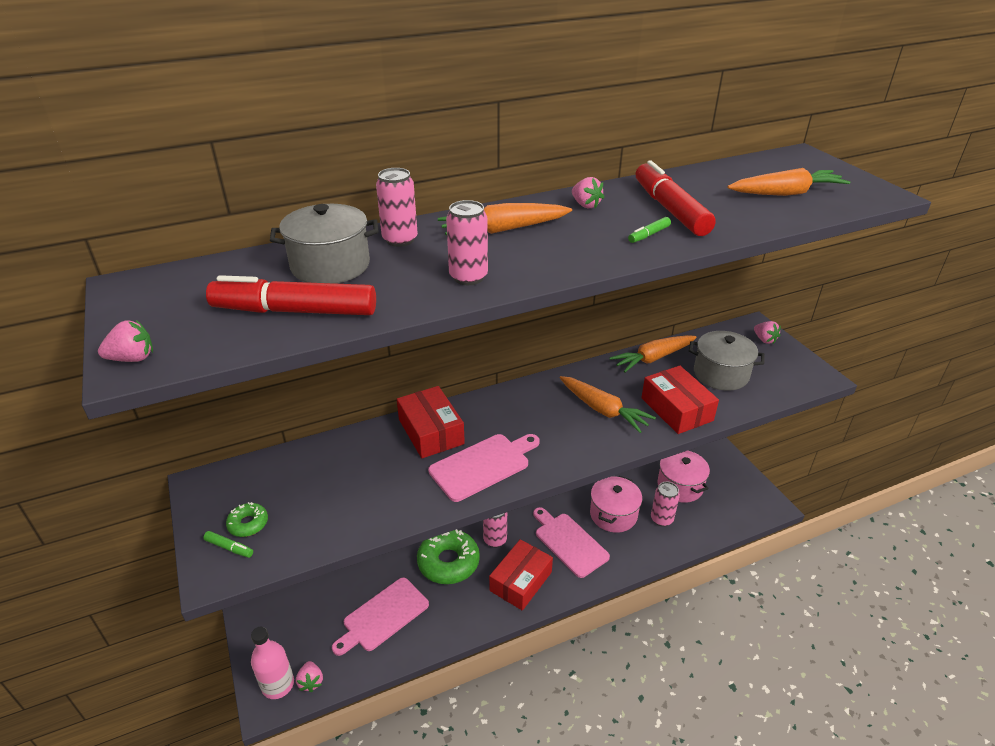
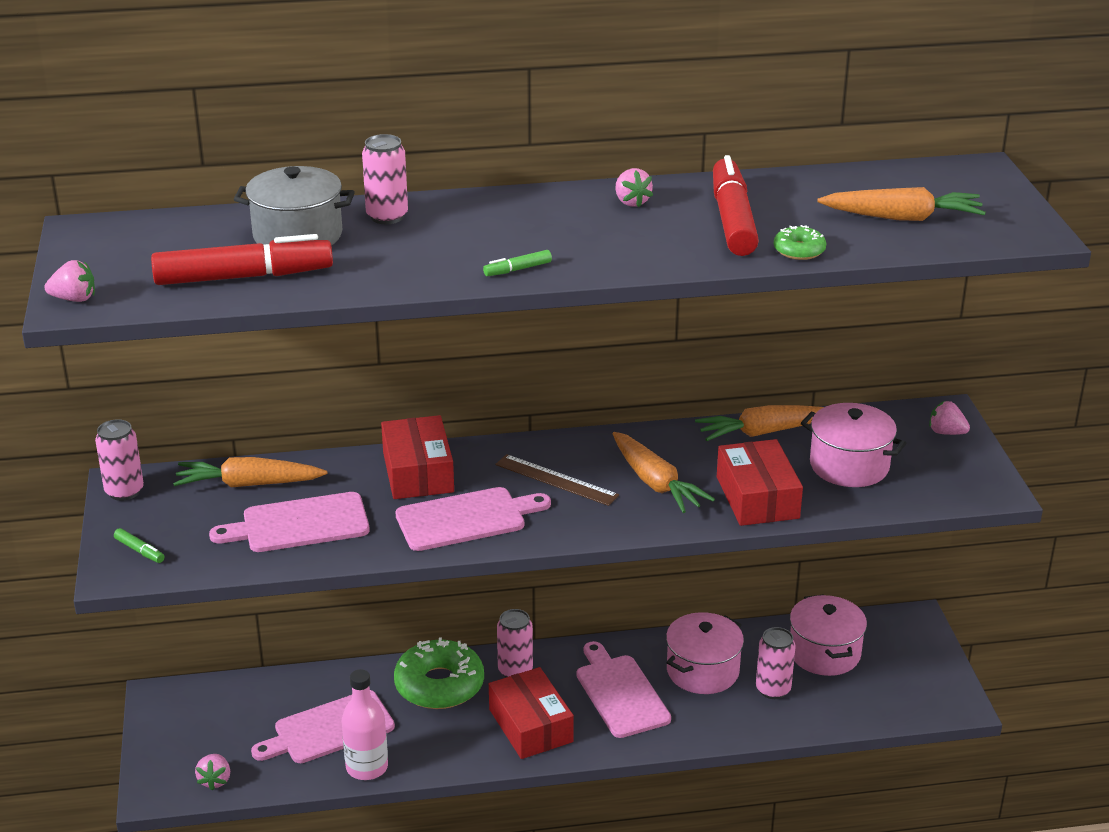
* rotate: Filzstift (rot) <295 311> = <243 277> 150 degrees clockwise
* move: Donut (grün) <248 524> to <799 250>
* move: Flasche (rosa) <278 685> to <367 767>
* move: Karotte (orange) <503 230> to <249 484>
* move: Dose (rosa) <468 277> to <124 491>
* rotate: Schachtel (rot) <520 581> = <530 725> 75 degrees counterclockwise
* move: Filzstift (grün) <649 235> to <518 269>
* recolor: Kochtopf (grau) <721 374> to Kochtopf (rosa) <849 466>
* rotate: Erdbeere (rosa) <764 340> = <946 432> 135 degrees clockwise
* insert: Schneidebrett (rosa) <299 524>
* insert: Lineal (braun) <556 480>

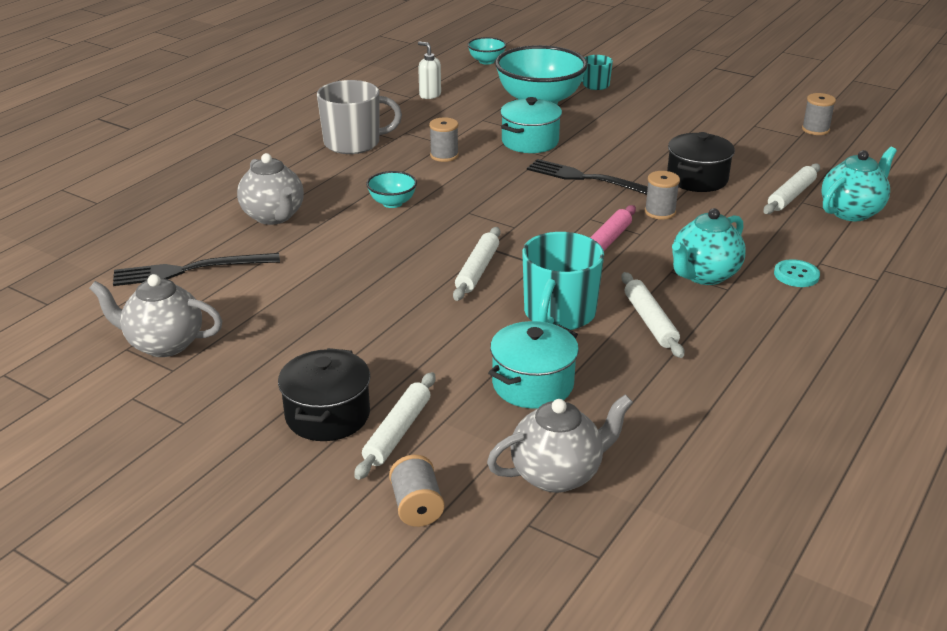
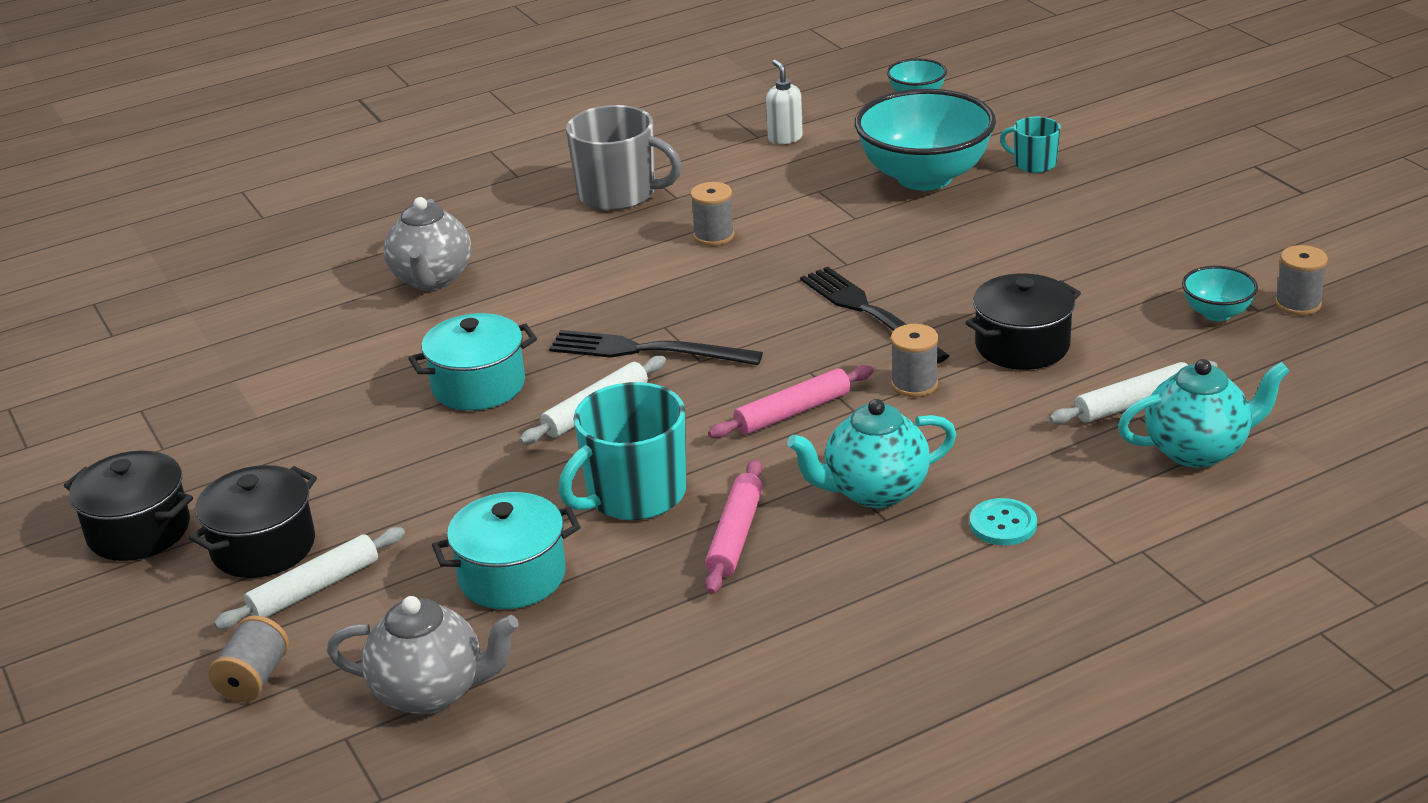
* delete: Teekanne (grau) <164 344>
* move: Gabel (schwarz) <190 270> to <647 351>
* move: Schüssel (türkis) <392 203> to <1216 313>
* move: Kochtopf (türkis) <530 142> to <478 386>
* recolor: Nudelholz (weiß) <650 321> to Nudelholz (rosa) <735 536>
* insert: Kochtopf (schwarz) <139 530>

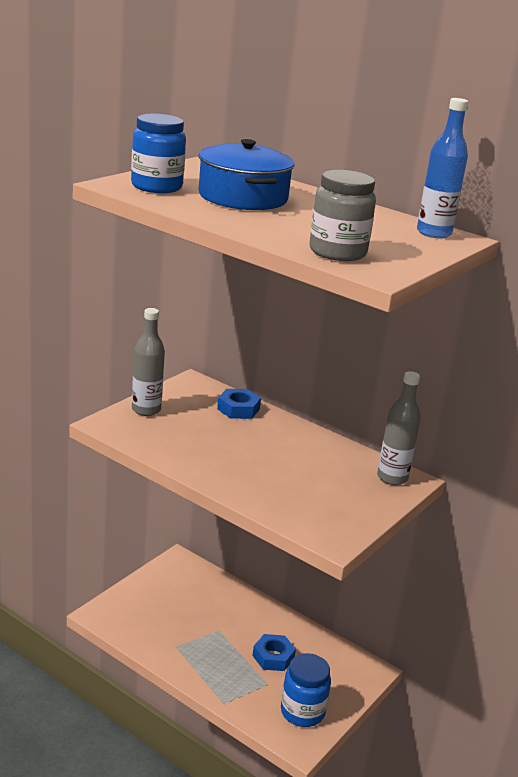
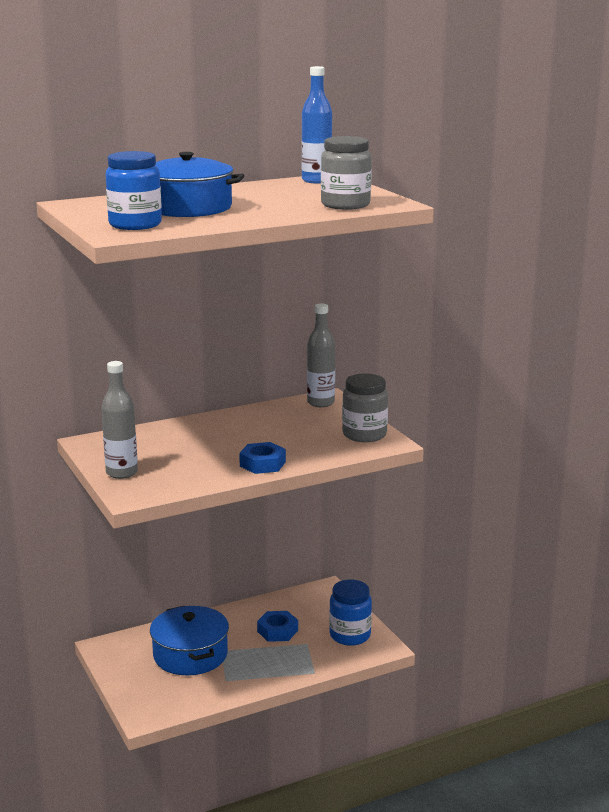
* move: Sechskantmutter (blau) <238 409> to <262 464>
* insert: Kochtopf (blau) <190 655>
* insert: Einmachglas (grau) <364 434>

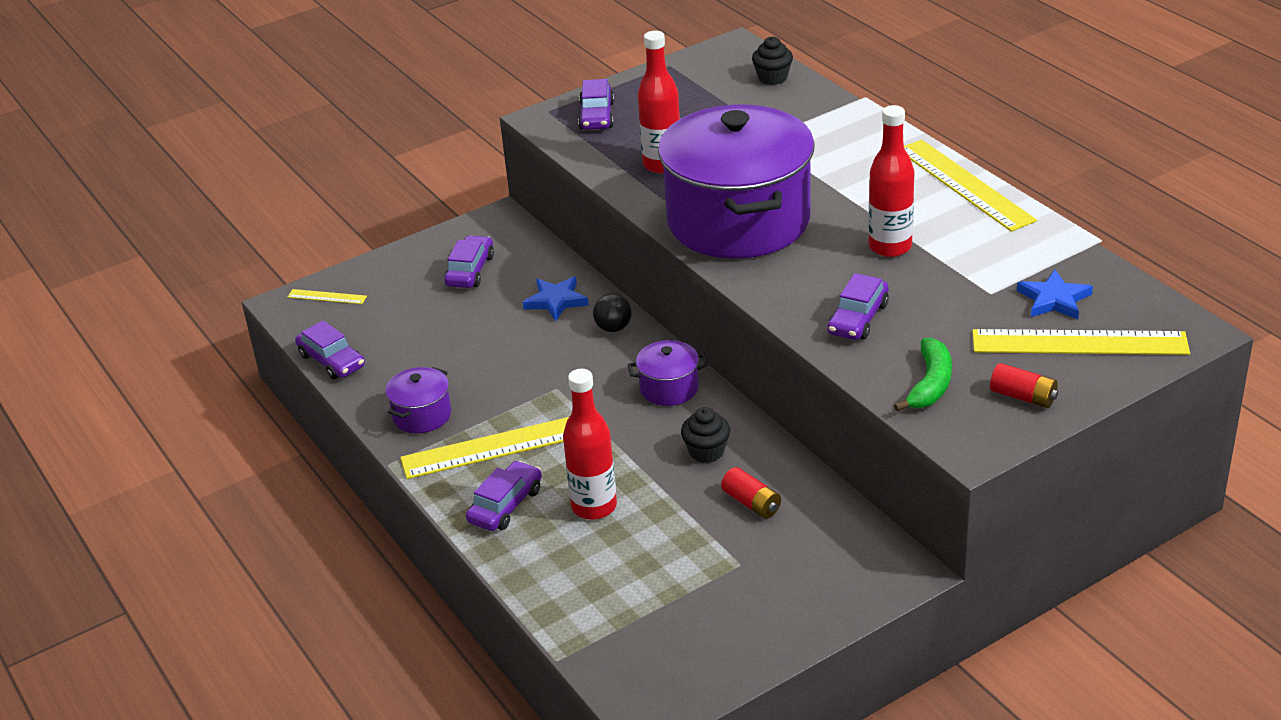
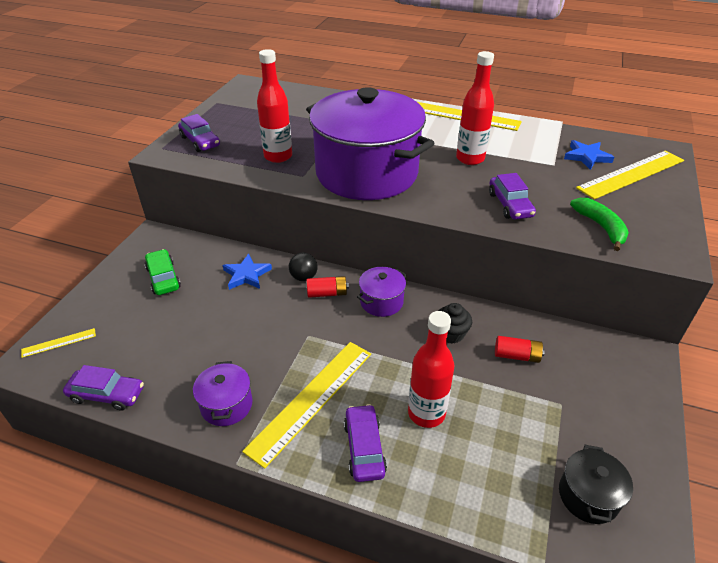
* recolor: Auto (lila) <470 271> to Auto (grün) <163 278>
* delete: Muffin (schwarz) <772 78>
* move: Batterie (rot) <1023 397> to <327 293>
* insert: Kochtopf (schwarz) <588 496>

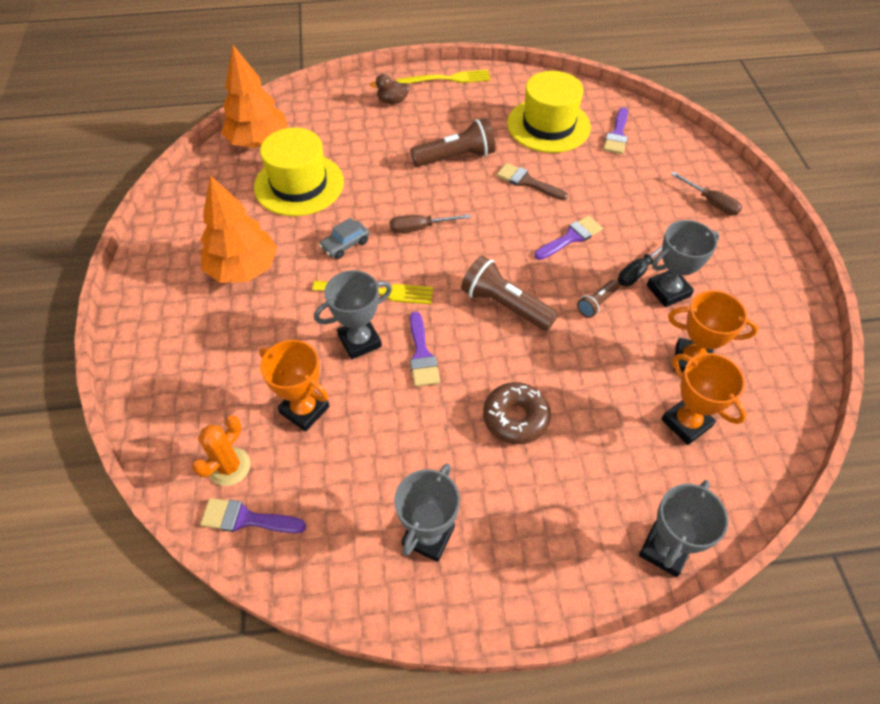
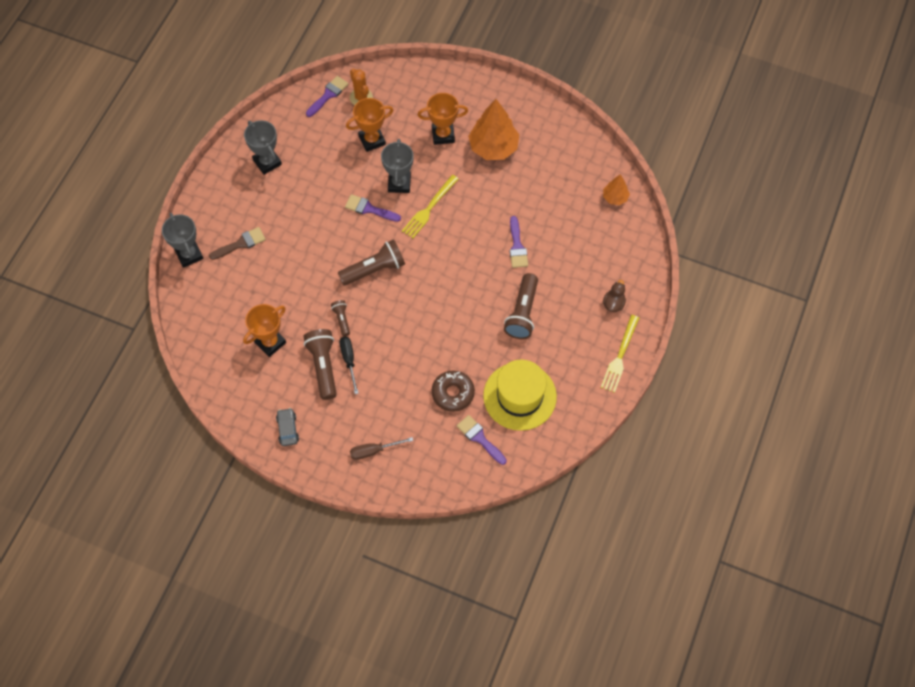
* resize: Baum (orange) <259 142> = <615 197> x0.52
* delete: Hut (gelb) <299 184>
* move: Auto (grau) <345 244> to <288 429>
* delete: Schraubenzieher (braun) <420 228>
* move: Donut (braun) <515 418> to <453 393>
* move: Pinsel (braun) <527 182> to <241 244>
* move: Pinsel (lila) <571 237> to <517 246>
* replace: Pokal (grau) <668 291> to Taschenlampe (braun) <323 366>
* move: Pokal (orange) <686 423> to <443 135>

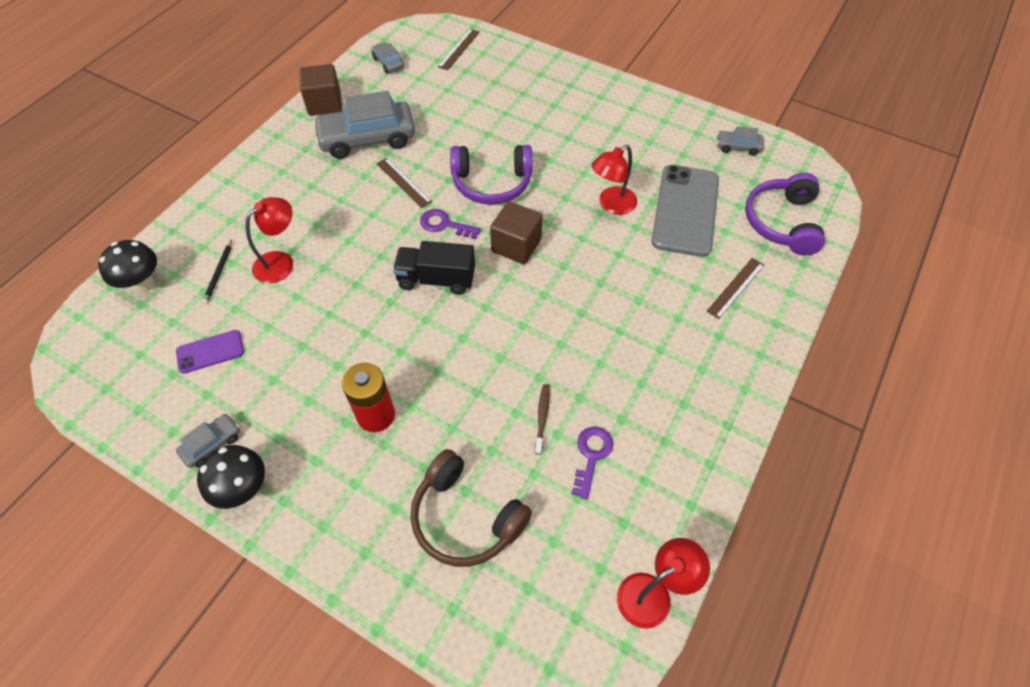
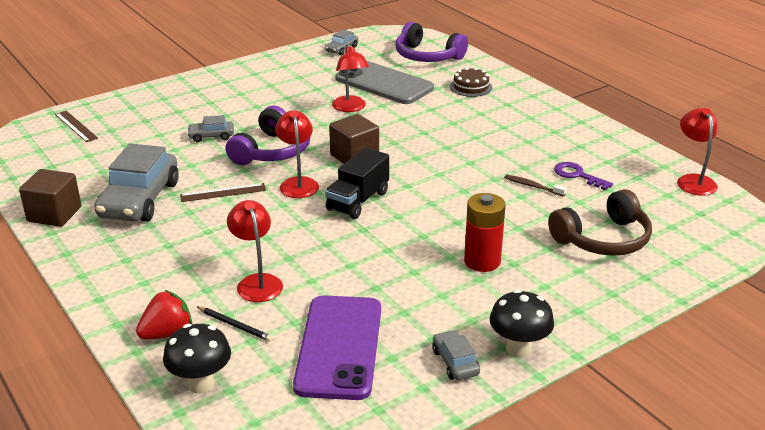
* resize: Handy (lila) <210 352> = <339 347> x2.03
* move: Auto (grau) <388 63> to <211 136>
* replace: Schlüssel (lila) <445 224> to Lampe (rot) <298 183>
* replace: Lineal (braun) <735 288> to Kuchen (braun) <471 87>
* insert: Erdbeere (rot) <167 333>

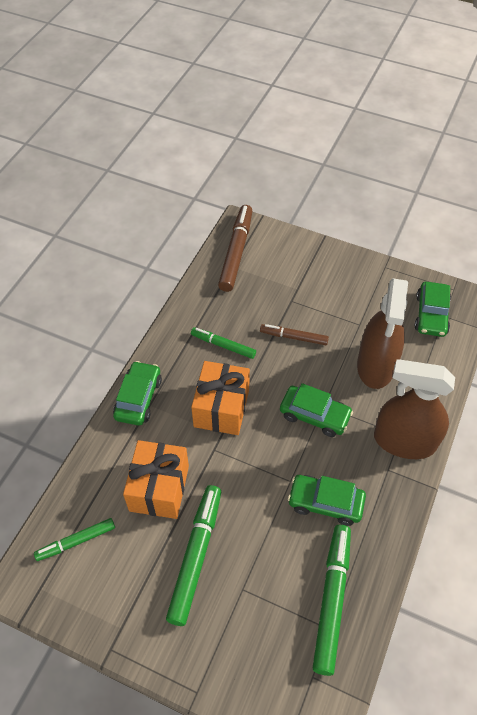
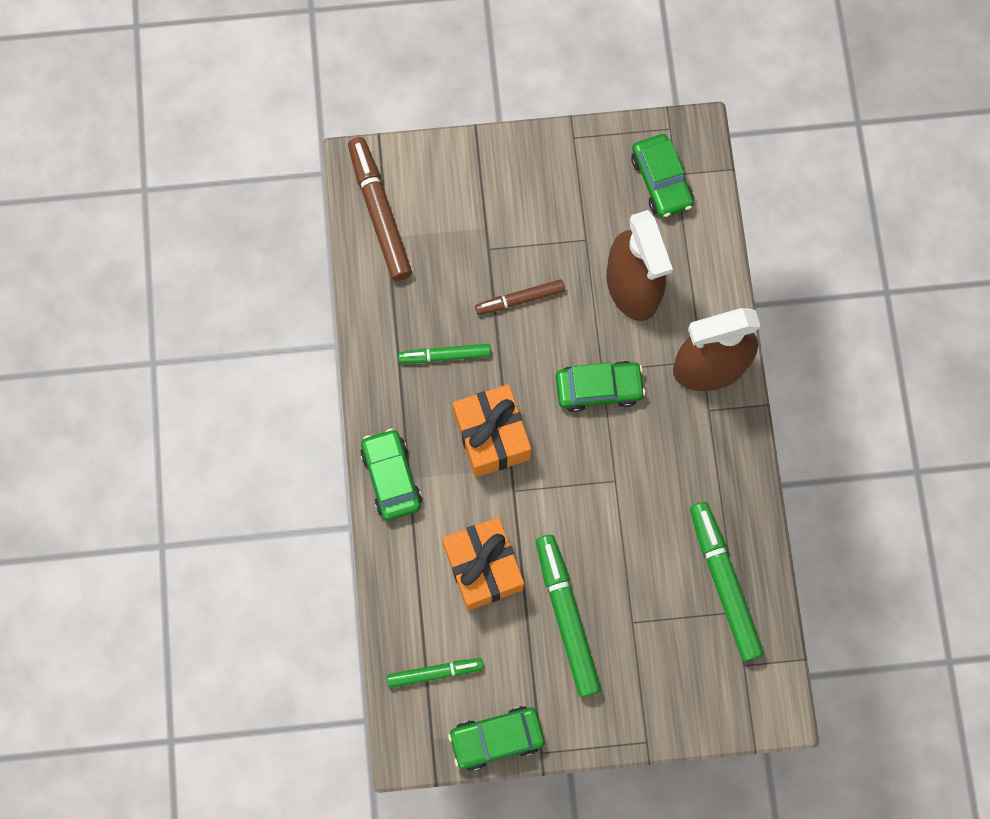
* rotate: Filzstift (grün) <76 541> = <435 673> 135 degrees counterclockwise
* move: Auto (grün) <325 503> to <496 738>

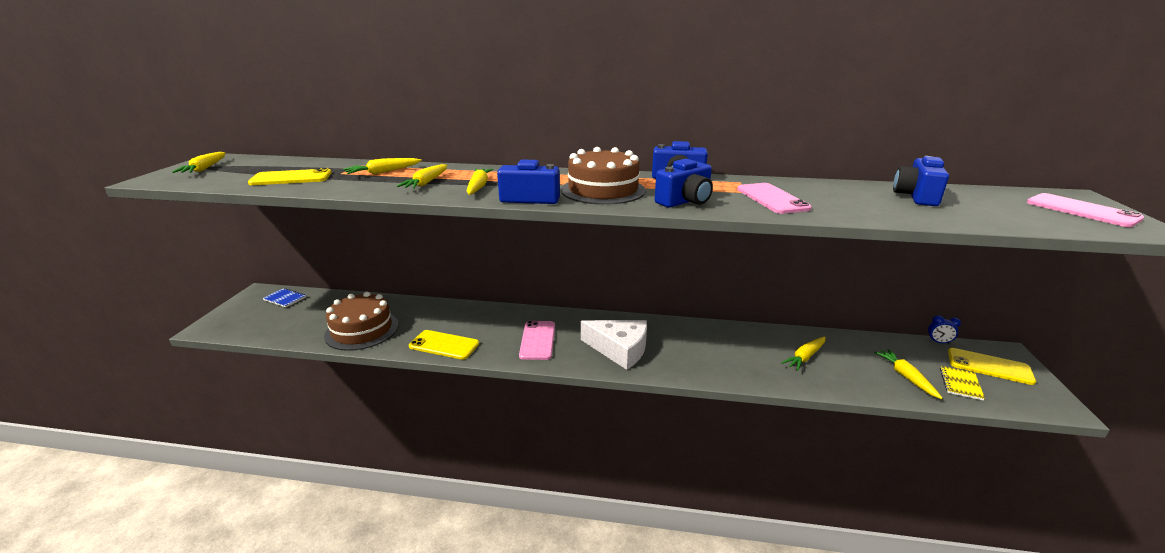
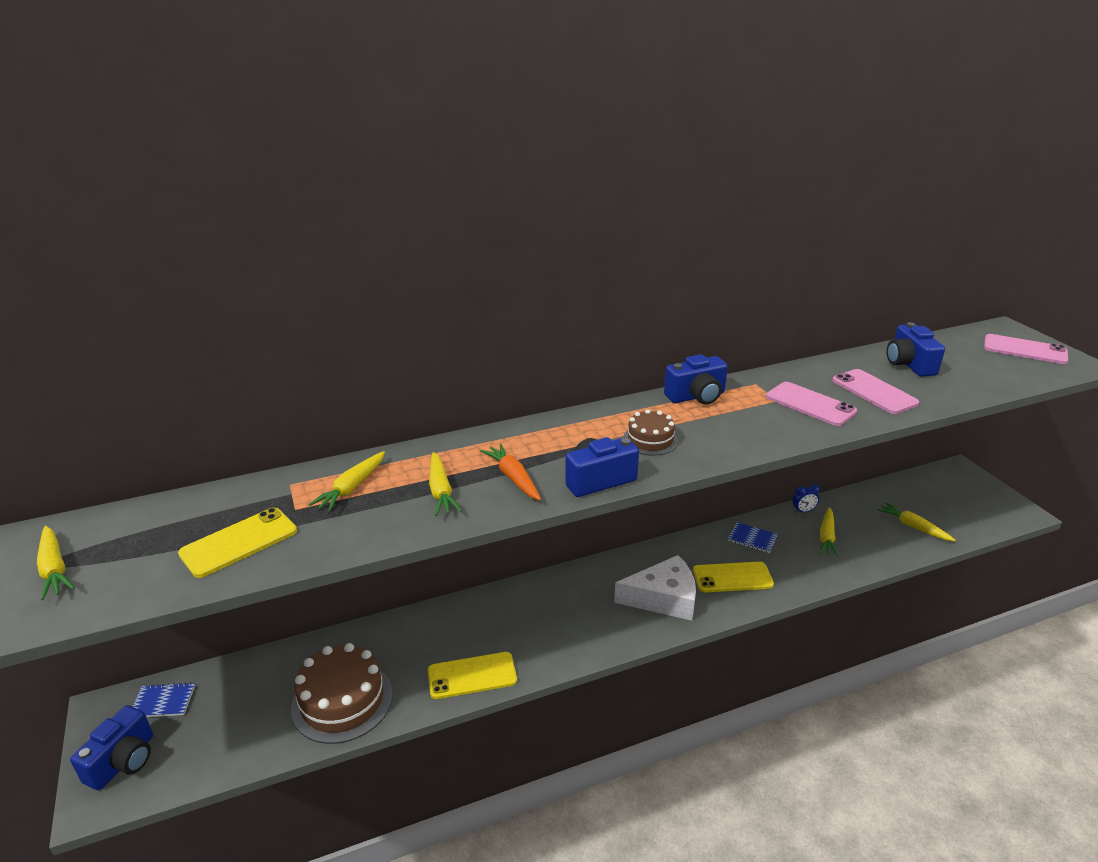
* recolor: Karotte (gelb) <478 187> to Karotte (orange) <513 478>
* move: Handy (rosa) <537 340> to <874 392>
* resize: Kuchen (braun) <603 190> = <650 440> x0.56
* move: Kamera (blau) <685 201> to <123 761>
* move: Wecker (blau) <938 342> to <803 511>
* delete: Notizbuch (gelb) <960 384>
* move: Handy (gelb) <989 366> to <732 577>
* insert: Notizbuch (blau) <752 538>

